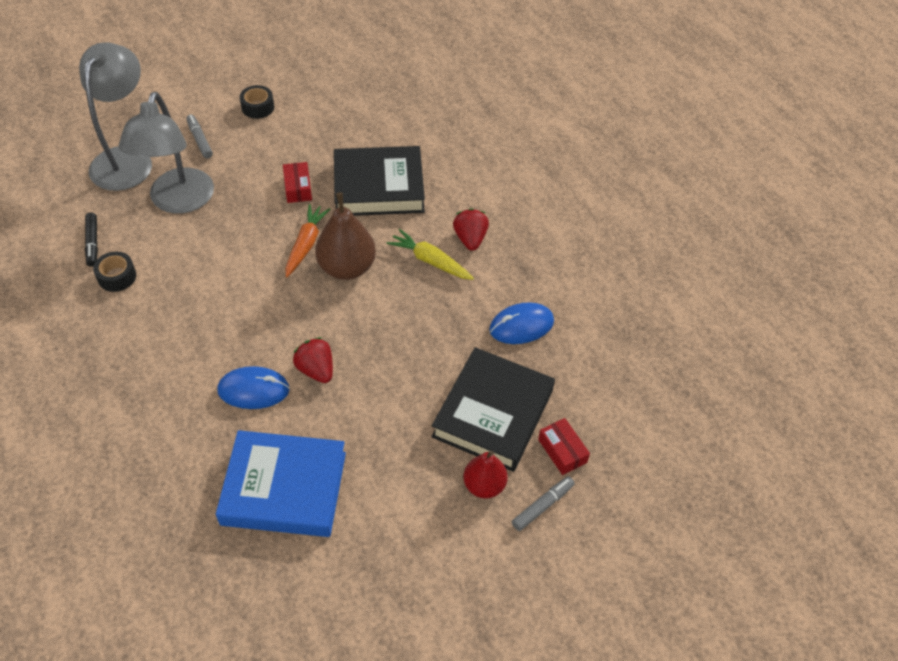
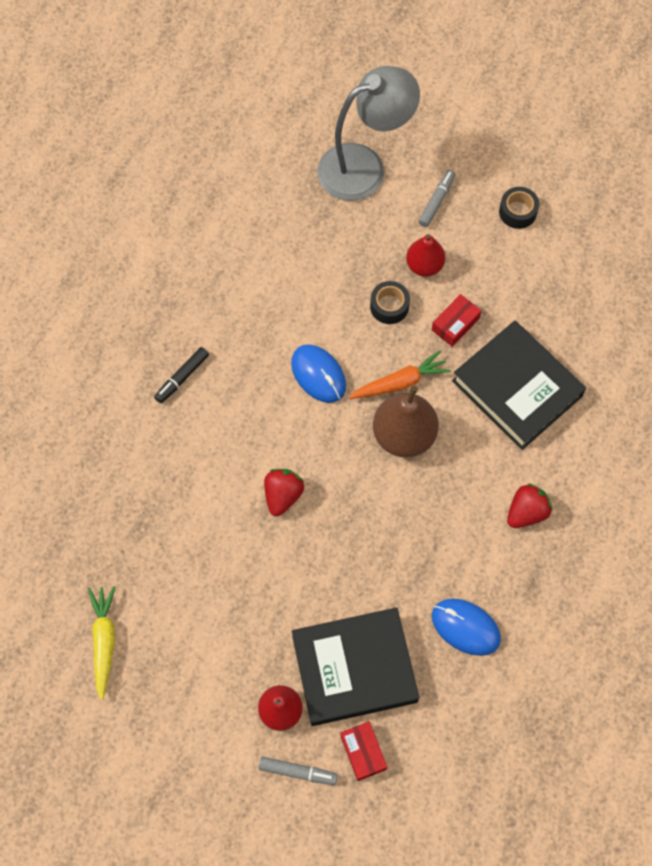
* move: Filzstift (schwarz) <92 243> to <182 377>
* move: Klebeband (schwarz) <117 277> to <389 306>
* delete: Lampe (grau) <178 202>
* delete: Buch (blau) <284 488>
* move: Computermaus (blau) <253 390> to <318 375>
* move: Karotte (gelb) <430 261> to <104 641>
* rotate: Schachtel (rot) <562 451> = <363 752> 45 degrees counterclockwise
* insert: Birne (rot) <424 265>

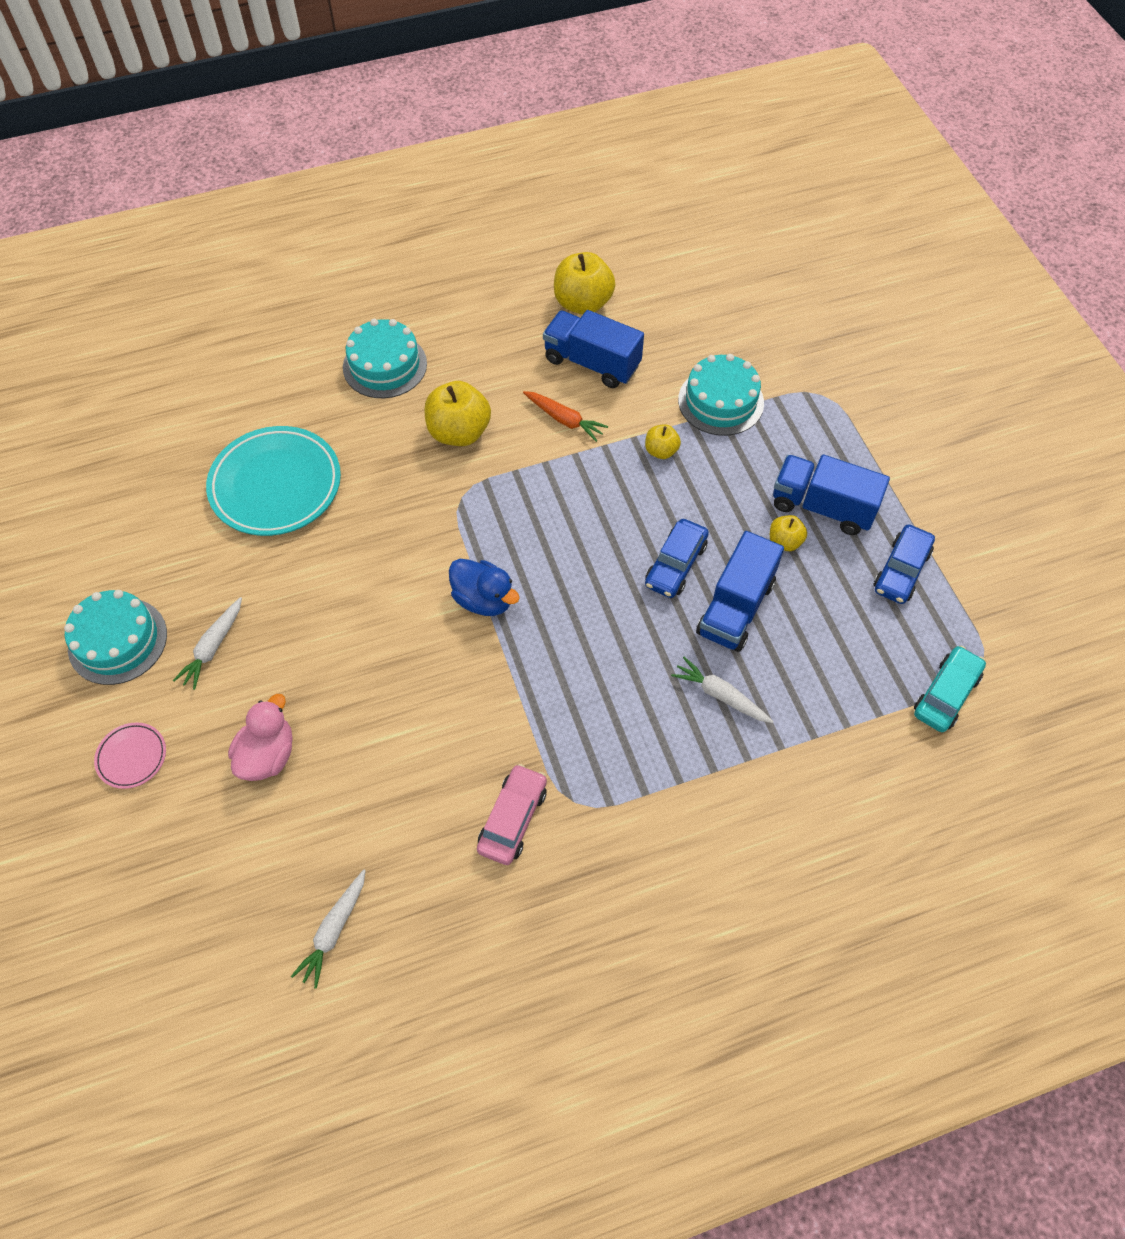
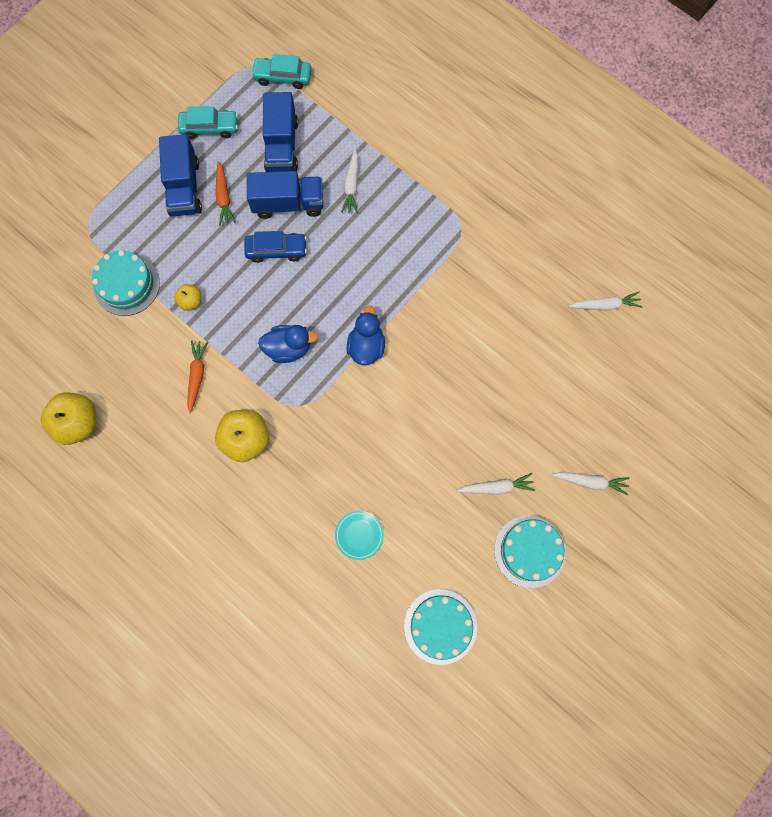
* replace: Teller (rosa) <132 757> to Karotte (weiß) <590 482>
* resize: Teller (türkis) <276 485> = <359 535> x0.46
* delete: Ente (rosa) <268 755>
* move: Kuchen (türkis) <385 365> to <440 626>
* delete: Auto (rosa) <513 819>
* move: Lastwagen (blau) <592 363> to <282 145>
* replace: Apfel (gelb) <784 542> to Karotte (orange) <224 197>
* recolor: Auto (blau) <901 570> to Auto (türkis) <209 128>
* insert: Ente (blau) <288 348>

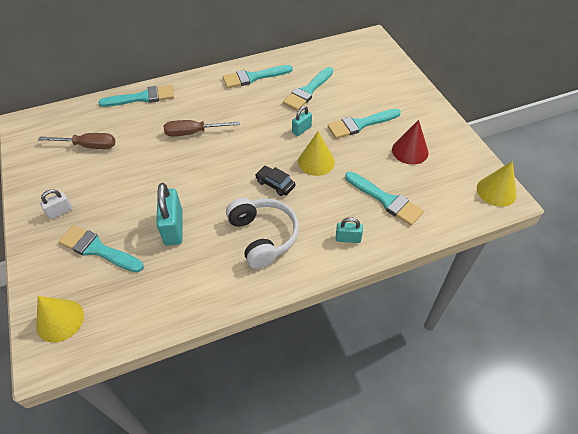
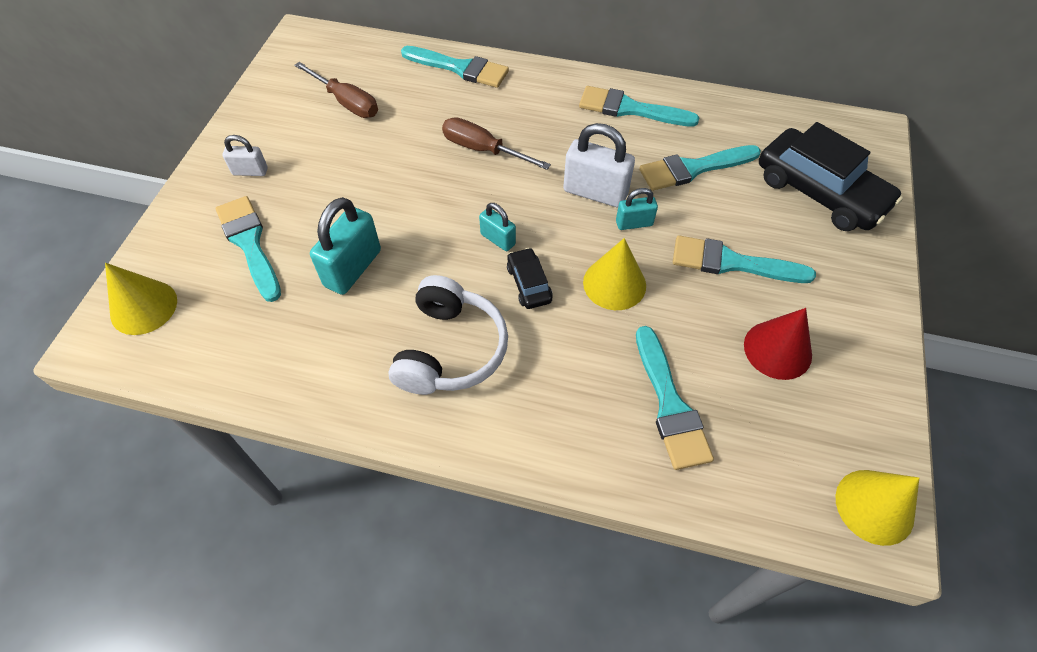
* move: Vorhängeschloss (türkis) <348 238> to <498 239>
* insert: Vorhängeschloss (weiß) <595 192>
* insert: Auto (schwarz) <819 192>

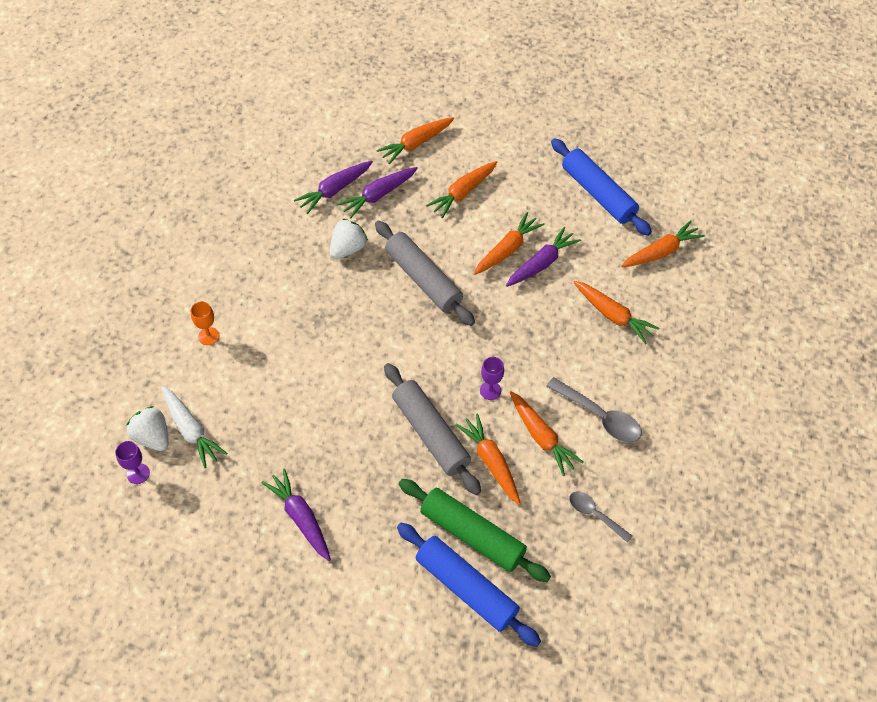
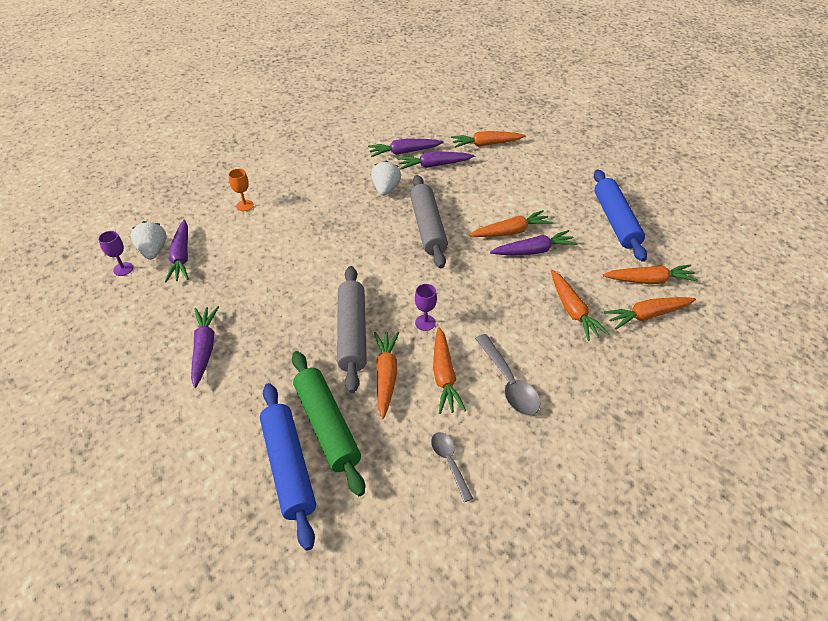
* recolor: Karotte (weiß) <191 430> to Karotte (lila) <182 257>
* rotate: Erdbeere (weiß) <348 248> = <386 189> 60 degrees counterclockwise
* move: Karotte (orange) <463 193> to <647 315>

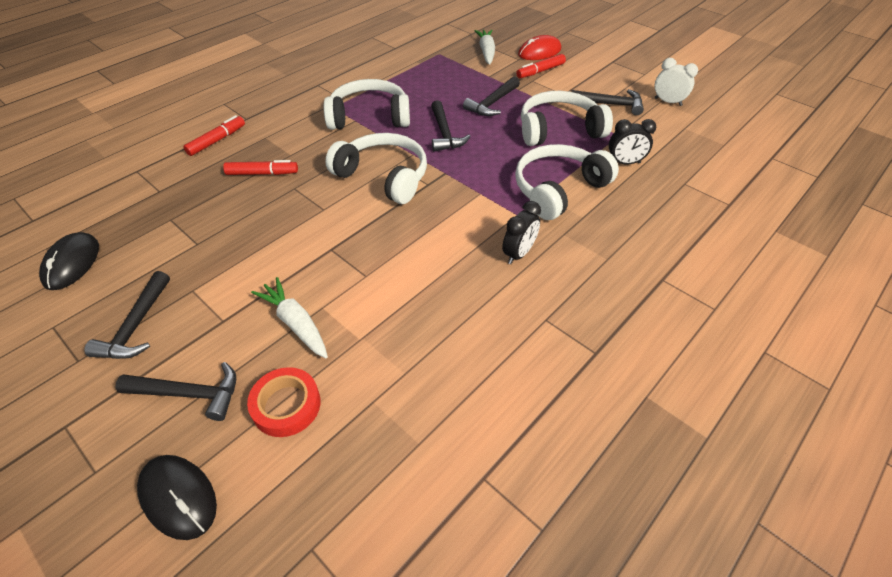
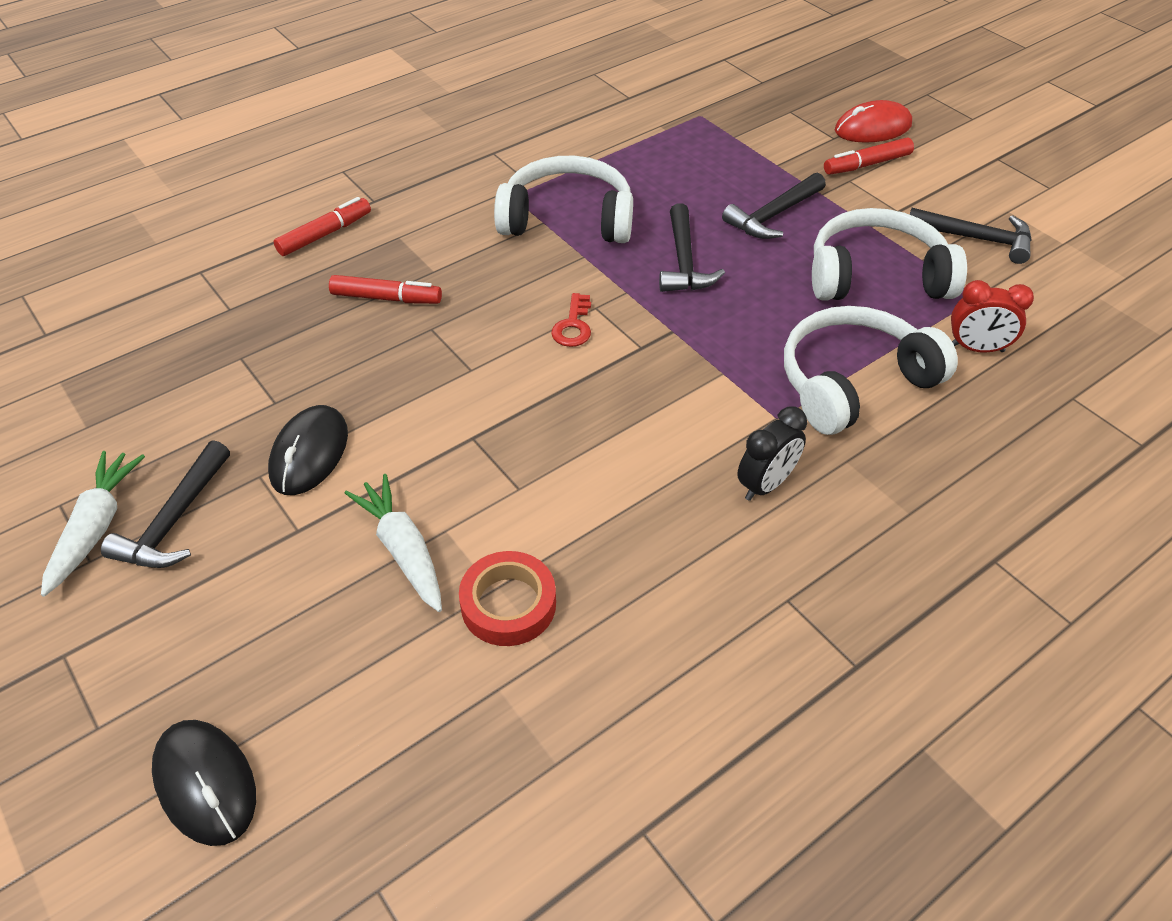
* move: Computermaus (schwarz) <72 263> to <309 453>
* delete: Hammer (schwarz) <189 394>
* move: Klebeband (rot) <286 405> to <508 604>
* replace: Kopfhörer (weiß) <383 176> to Schlüssel (rot) <573 326>
* move: Karotte (weiß) <486 52> to <96 527>
* recolor: Wecker (schwarz) <624 163> to Wecker (rot) <976 348>
* delete: Wecker (weiß) <668 102>

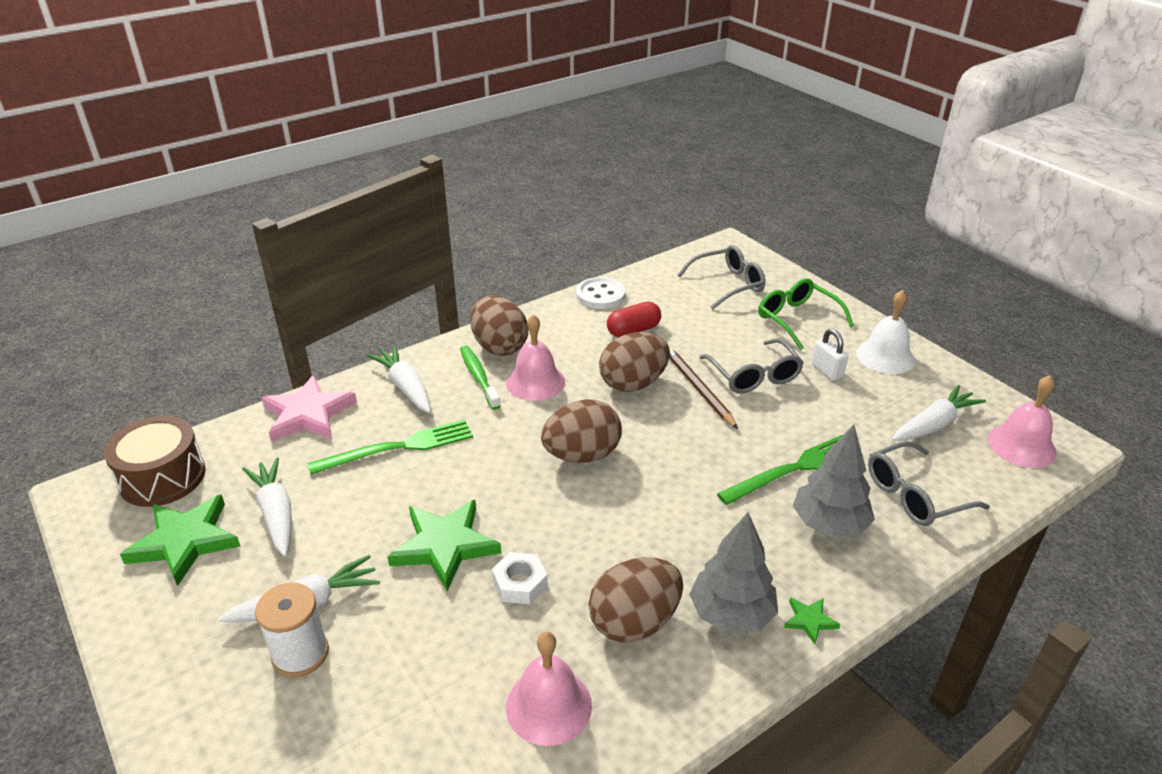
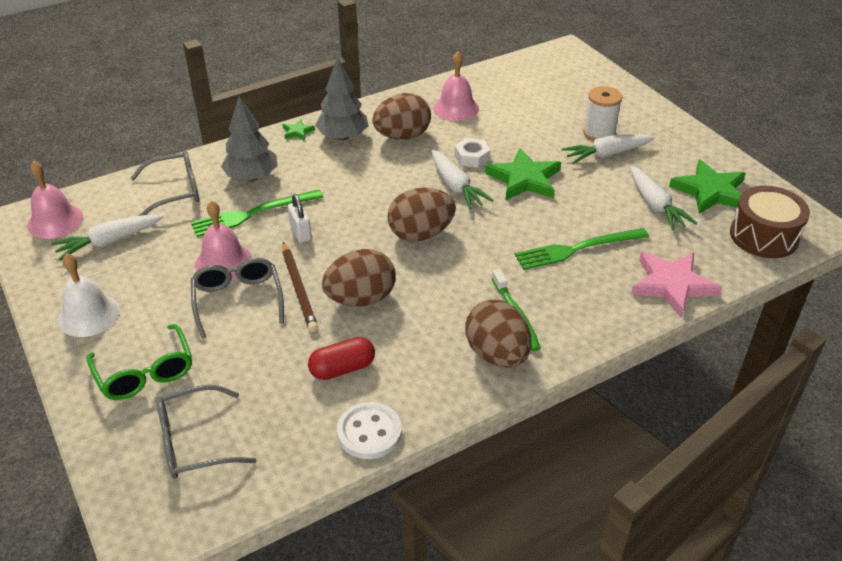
* move: Karotte (weiß) <405 387> to <456 187>
* move: Glocke (rosa) <535 382> to <223 261>
* move: Vorhängeschloss (weiß) <827 371> to <300 233>

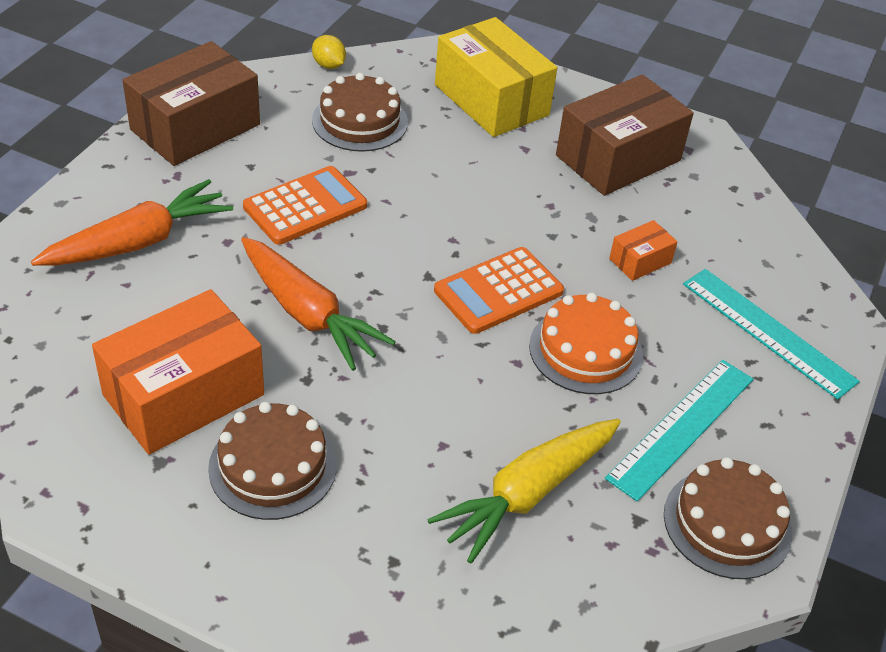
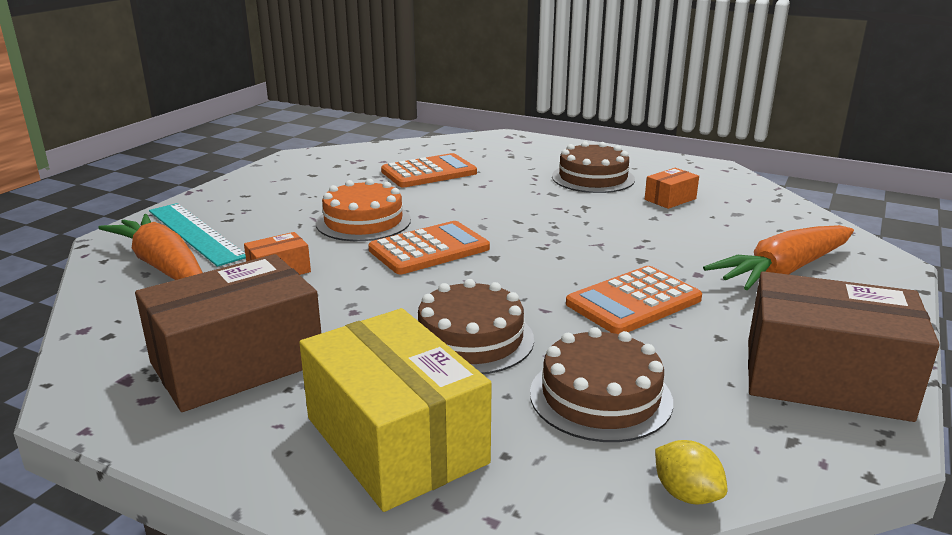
* resize: Schachtel (orange) <184 395> = <670 199> x0.45
* rotate: Schachtel (braun) <195 127> = <825 378> 60 degrees clockwise
* move: Karotte (orange) <308 314> to <163 266>
* replace: Karotte (gelb) <527 494> to Taschenrechner (orange) <429 172>
* delete: Lineal (türkis) <682 427>
* move: Kuchen (braun) <727 523> to <471 339>

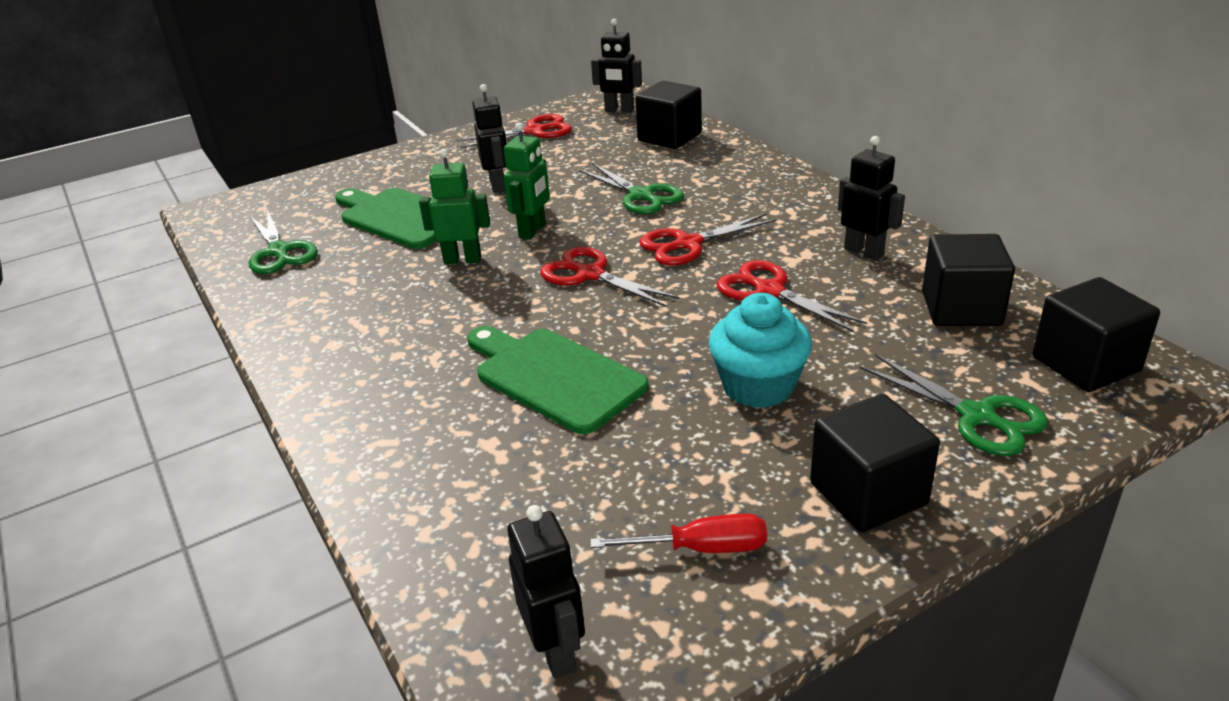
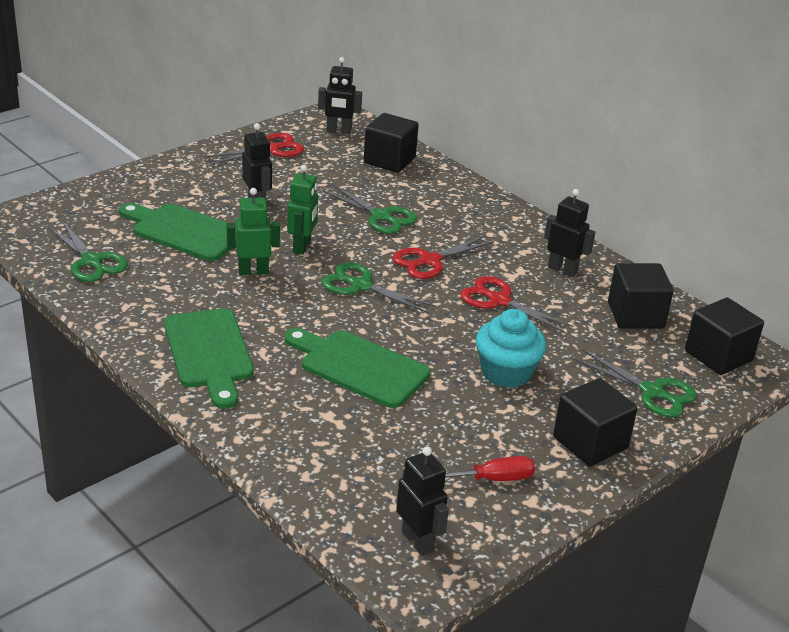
* recolor: Schere (rot) <590 275> to Schere (grün) <361 286>
* insert: Schneidebrett (grün) <209 353>

